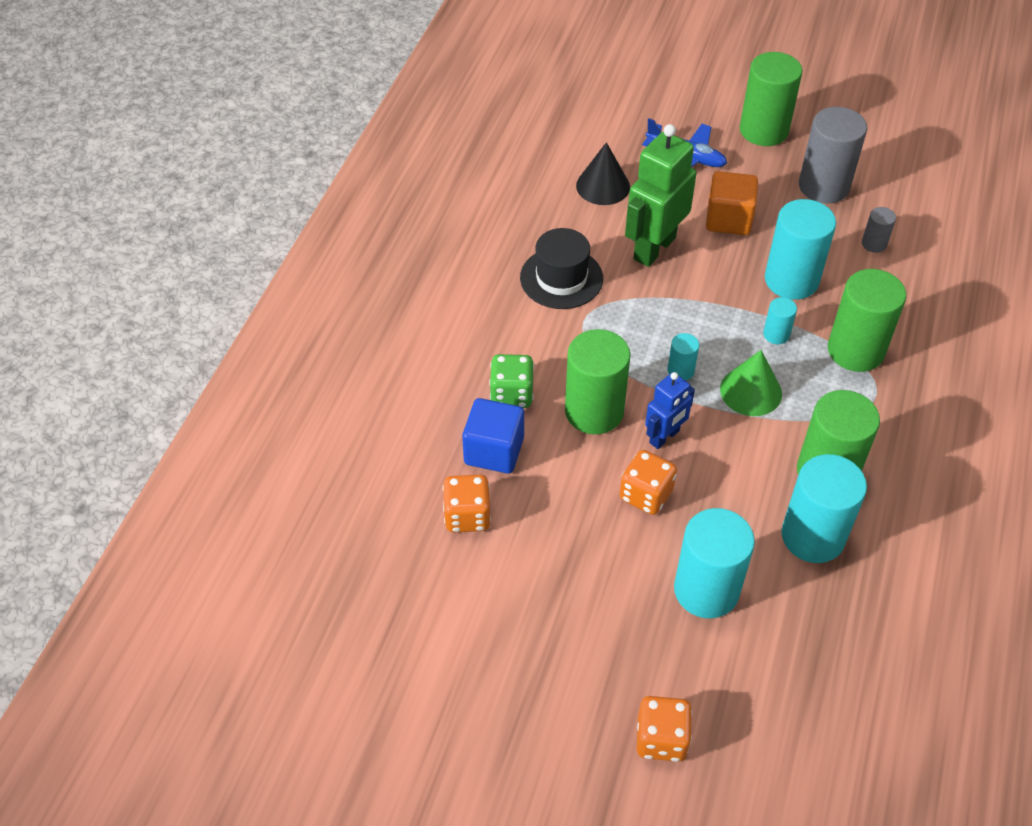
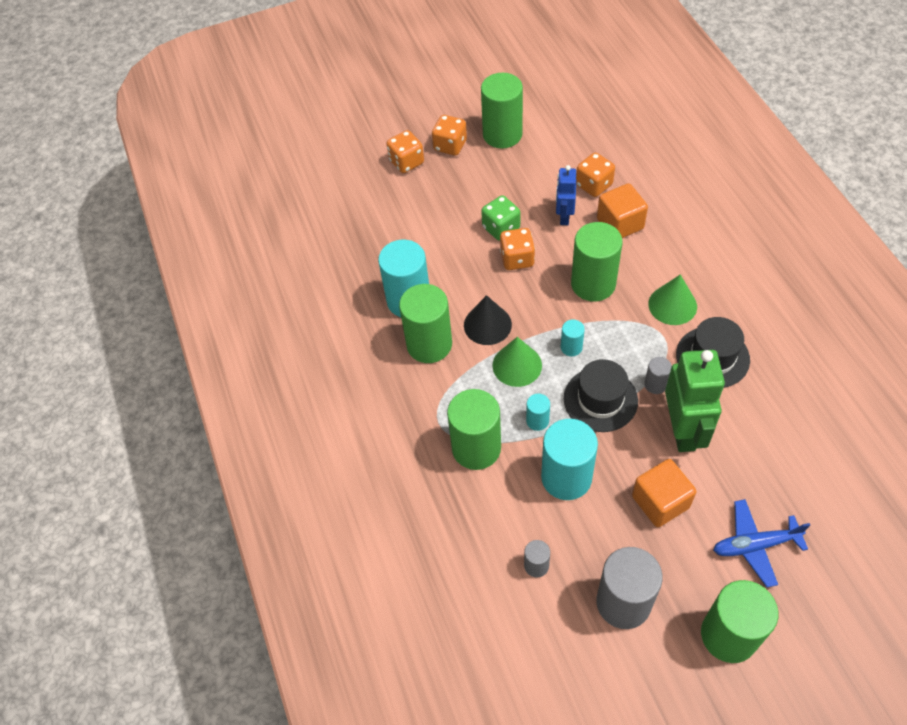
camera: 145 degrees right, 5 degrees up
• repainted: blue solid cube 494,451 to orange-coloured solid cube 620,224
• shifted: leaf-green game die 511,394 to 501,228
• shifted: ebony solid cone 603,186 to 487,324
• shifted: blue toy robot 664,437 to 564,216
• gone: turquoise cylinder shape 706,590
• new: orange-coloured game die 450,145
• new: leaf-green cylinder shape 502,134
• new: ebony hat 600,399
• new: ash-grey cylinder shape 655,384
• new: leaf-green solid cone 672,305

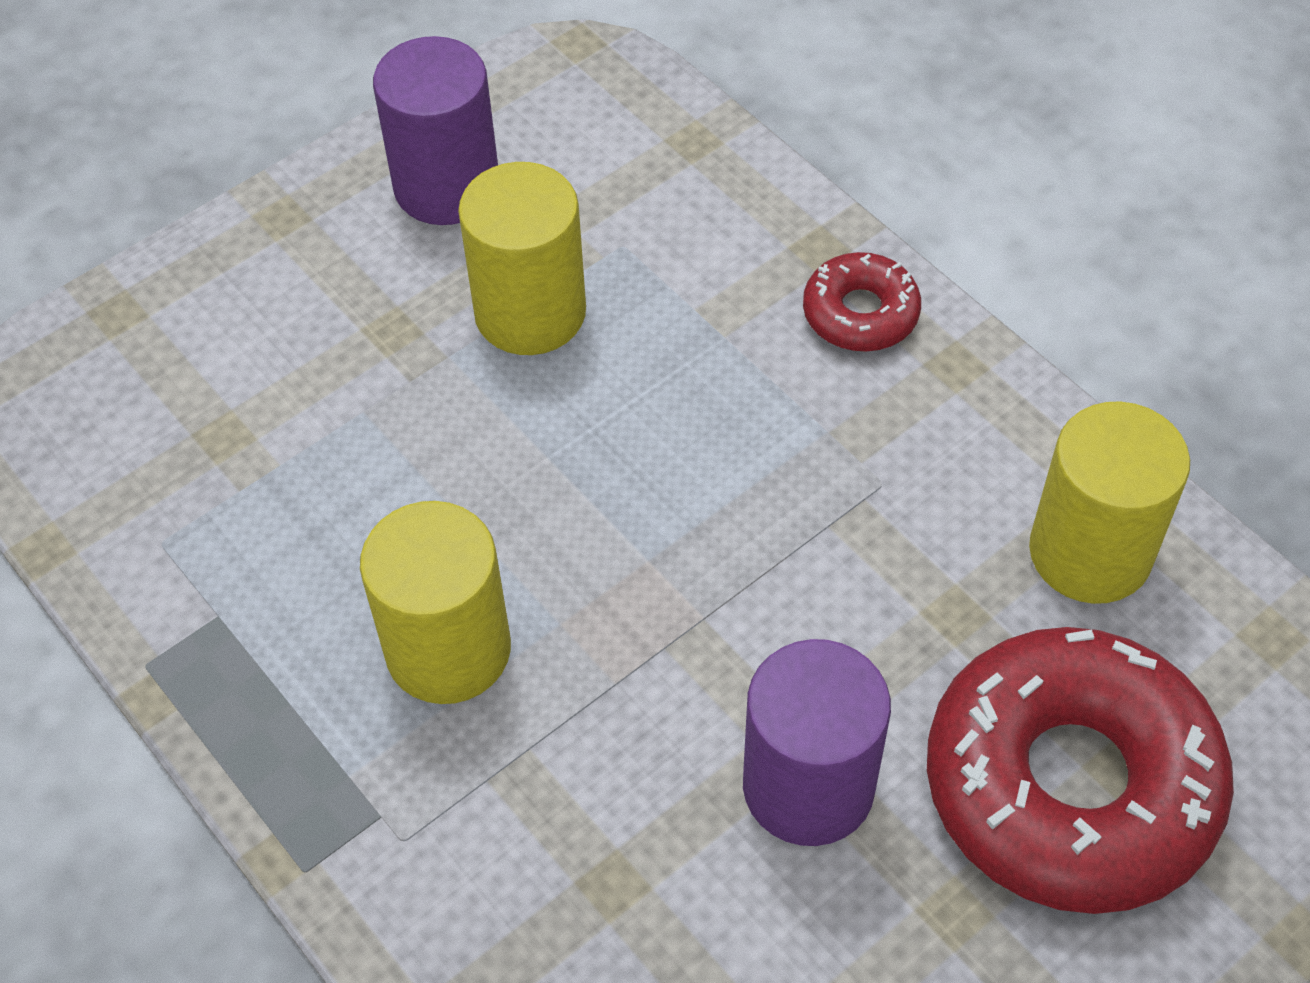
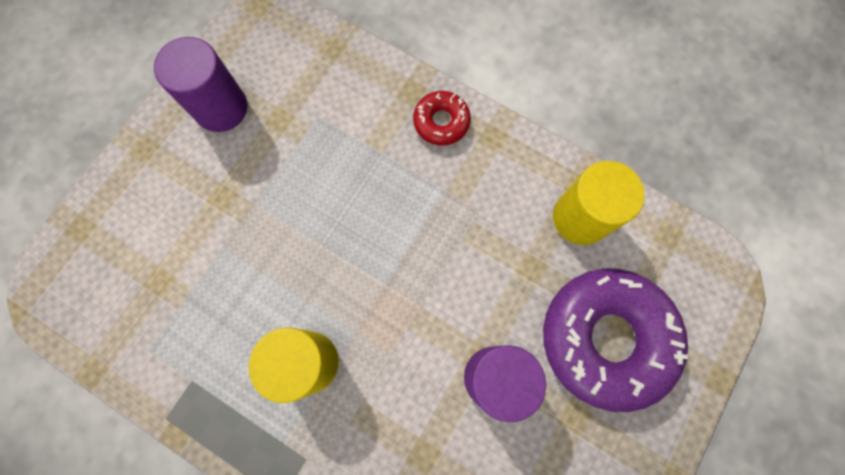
camera: 20 degrees left, 20 degrees up
• gone: bright yellow cylinder shape 530,312
• repainted: crimson donut 1070,785 to royal purple donut 606,338

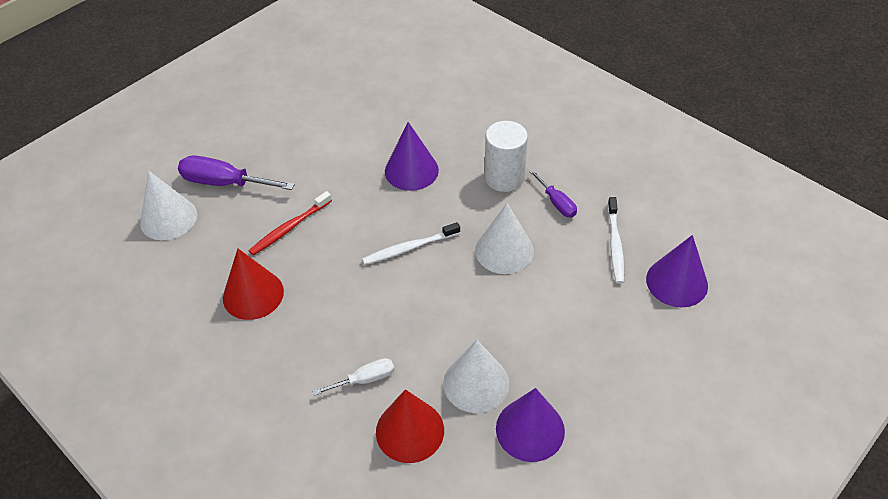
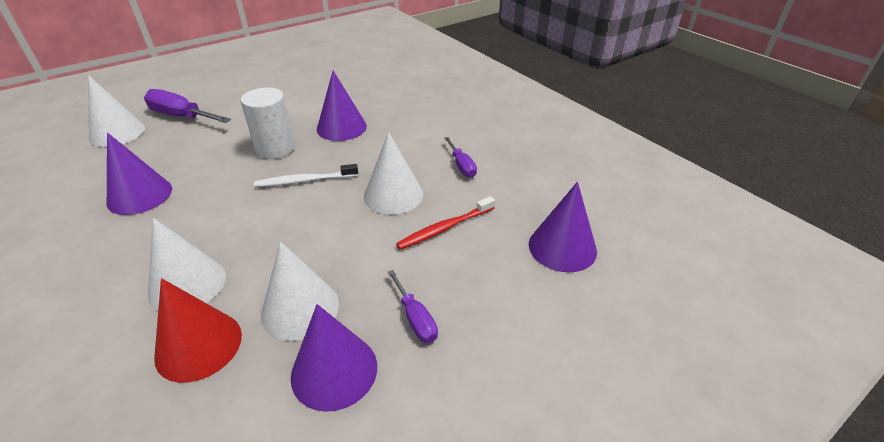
camera: 10 degrees right, 10 degrees down
• repainted: crimson solid cone 253,294 to royal purple solid cone 139,195
• shifted: crimson tooth brush 289,228 to 444,228
• swapped: snow-white screwdriver 365,379 to snow-white solid cone 187,284
• shifted: snow-white cylinder shape 504,178 to 275,149
• gone: snow-white tooth brush 615,245
• new: royal purple screwdriver 415,318

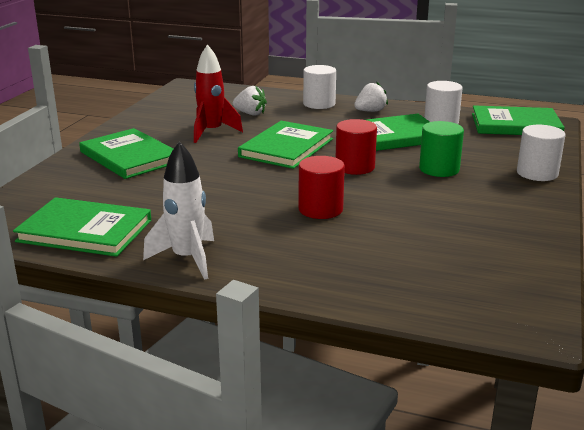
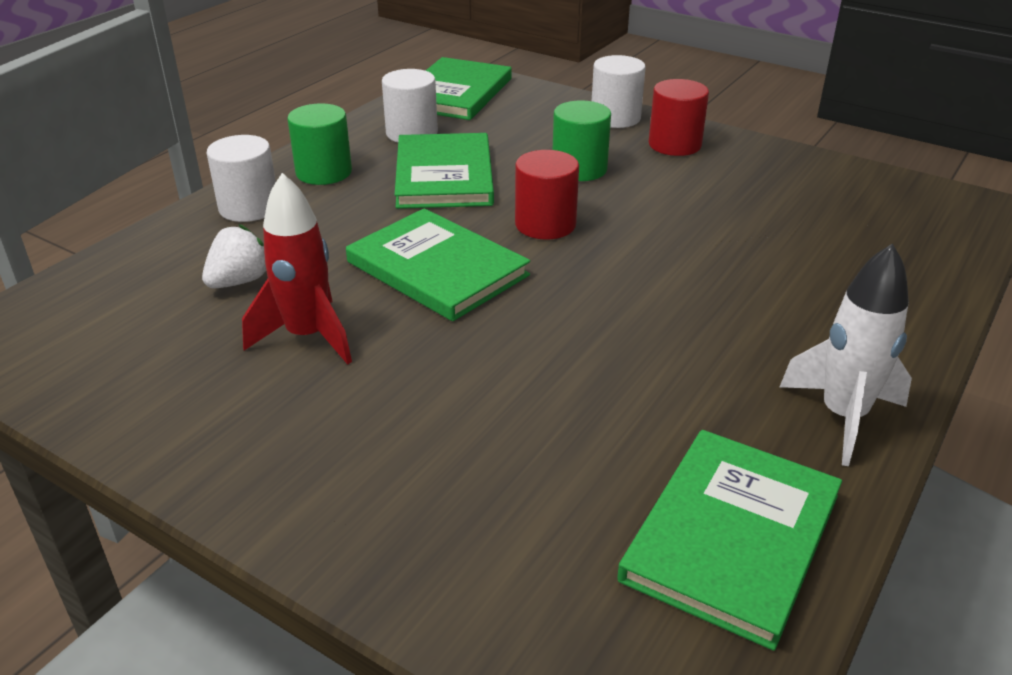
camera: 75 degrees left, 10 degrees up
• gone: leaf-green book 130,157
• shifted: crimson cylinder shape 320,209 to 674,144
• swapped: snow-white strawberry 370,111 to leaf-green cylinder shape 324,172

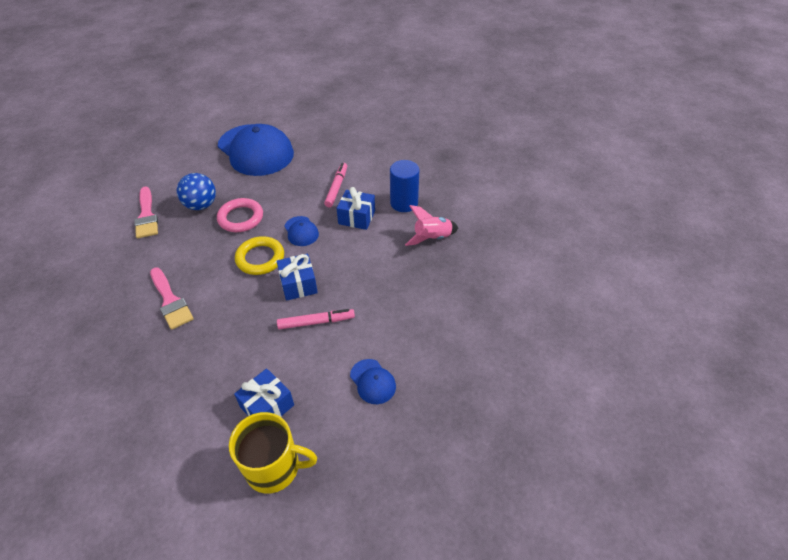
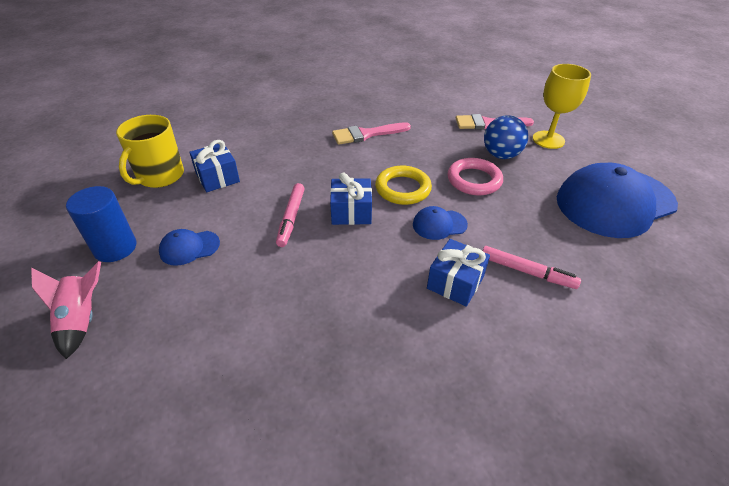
camera: 105 degrees right, 5 degrees down
• shifted: blue cylinder shape 404,203 to 115,248
• shifted: rosy spaceship 432,238 to 82,320
• new: bright yellow goblet 548,140

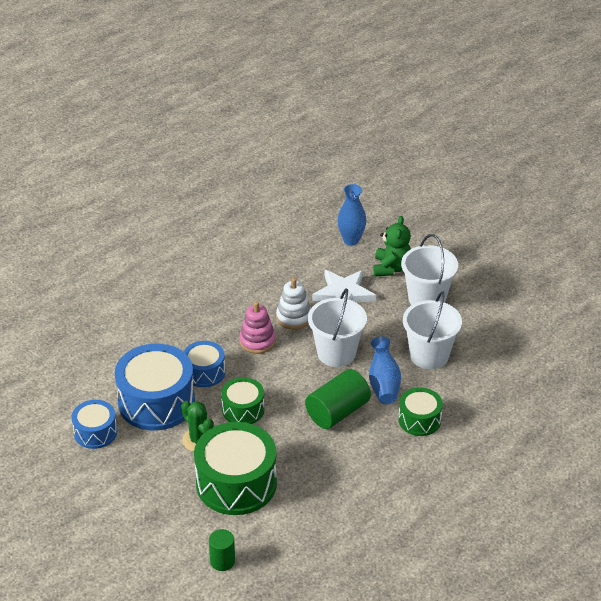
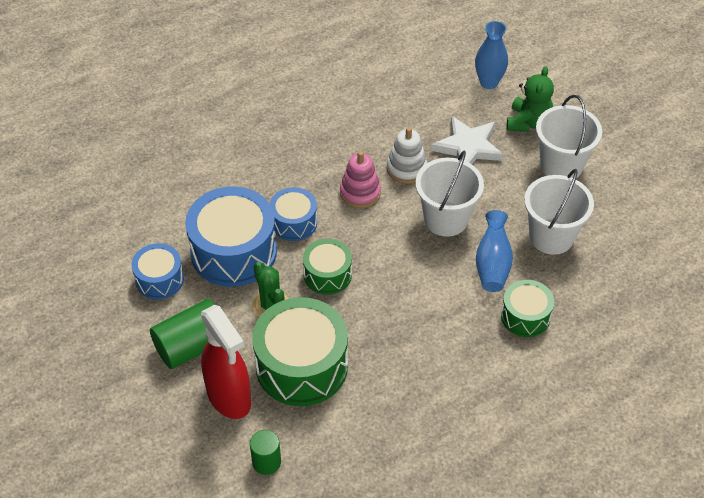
camera: 10 degrees right, 10 degrees up
• shifted: leaf-green cylinder shape 337,412 to 192,346
• new: crimson spray bottle 229,398

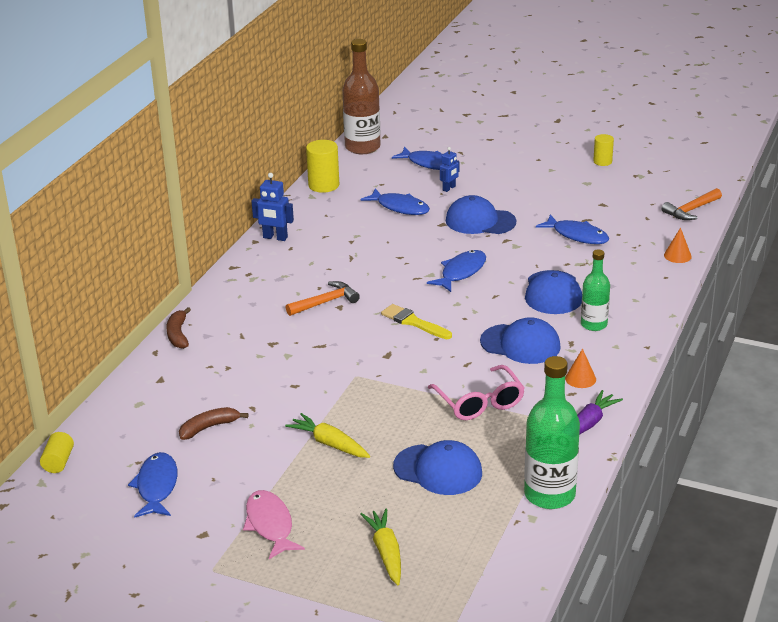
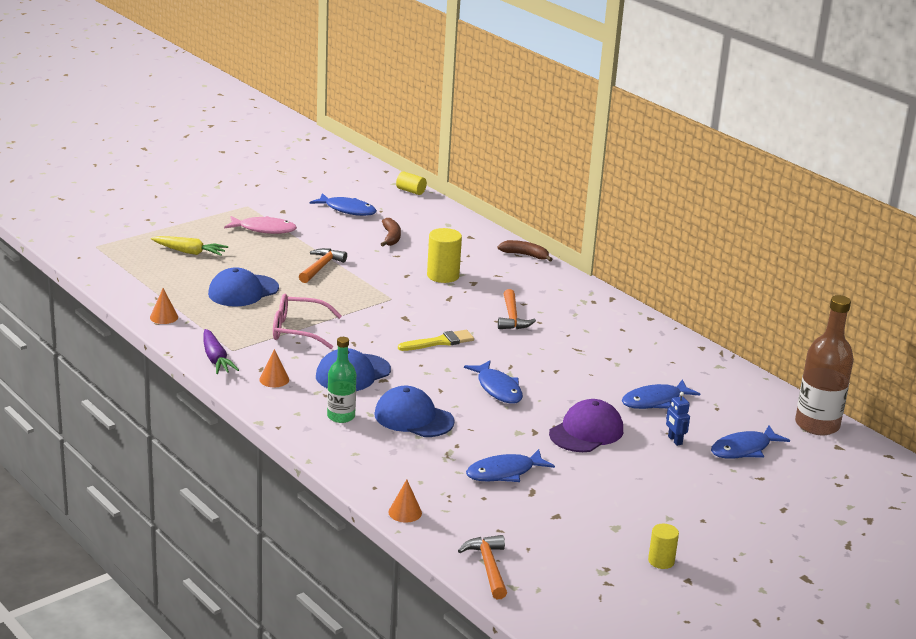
camera: 115 degrees right, 5 degrees down
• gone: blue toy robot 275,238
• swapped: bright yellow toy carrot 329,444 to orange-coloured hammer 321,267
• shifted: bright yellow cylinder shape 324,185 to 443,275
• repainted: blue peaked cap 480,221 to royal purple peaked cap 586,432
• swapped: leaf-green flask 549,494 to orange-coloured solid cone 164,317

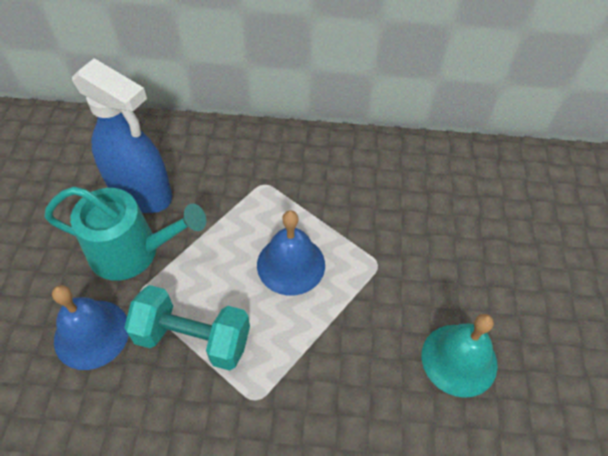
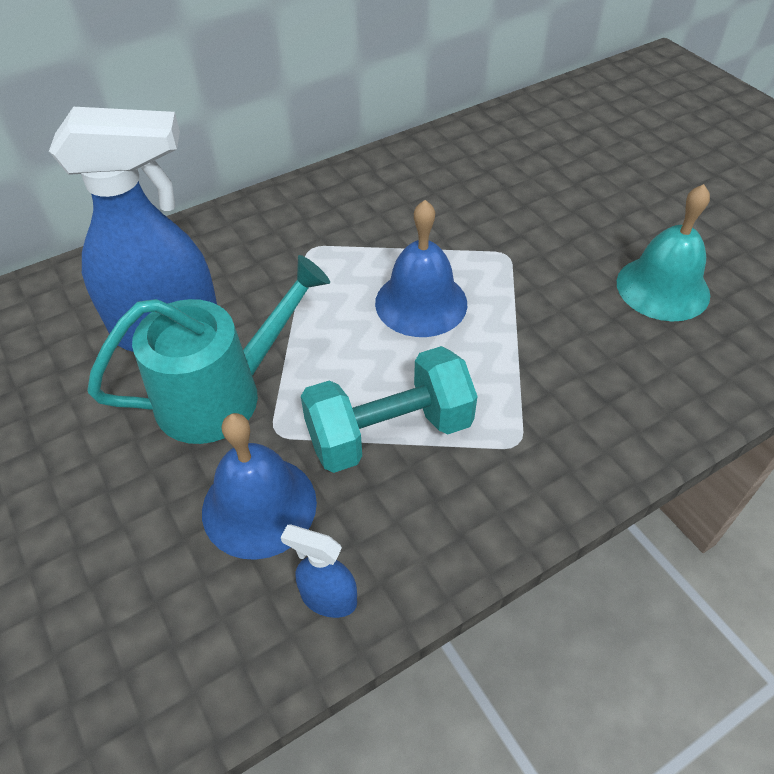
camera: 35 degrees left, 5 degrees down
• new: blue spray bottle 328,598

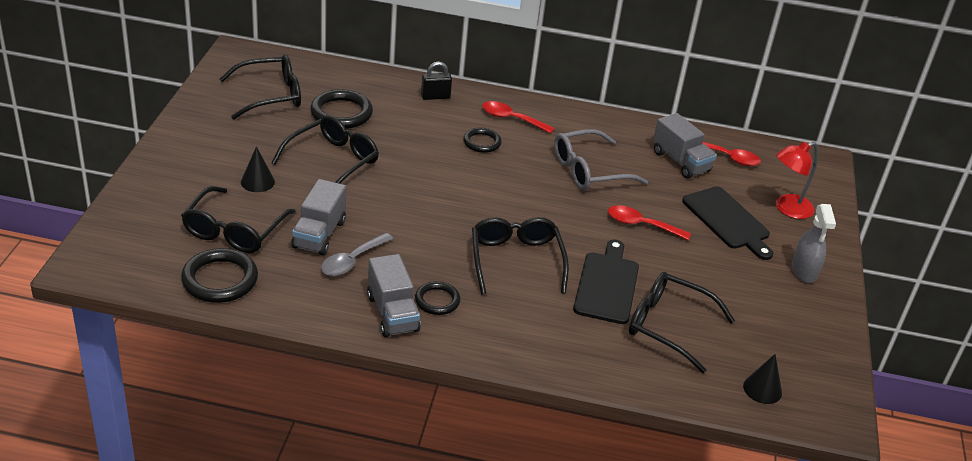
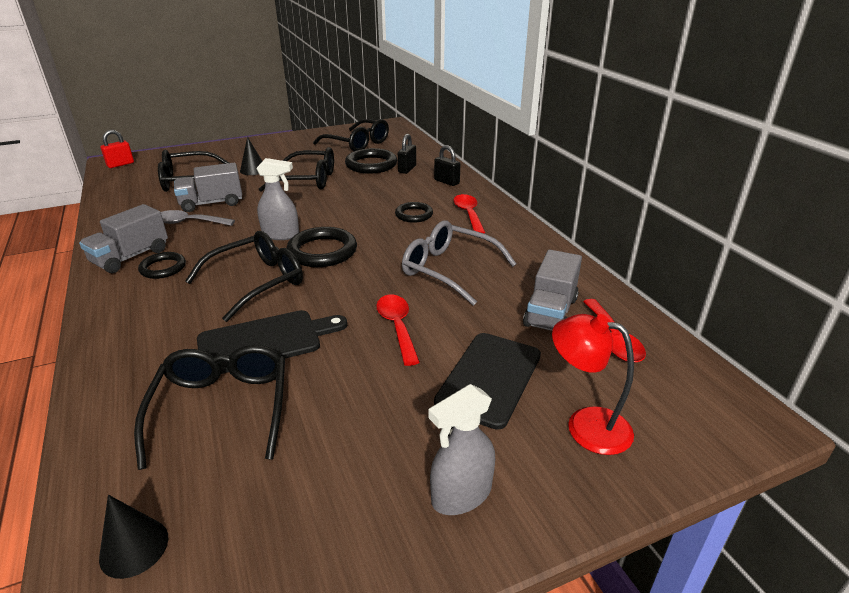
camera: 60 degrees right, 5 degrees down
• shifted: ebony torus 220,280 to 322,251
• new: crimson lock 120,164
• new: ash-grey spray bottle 281,235
• new: ebony lock 407,169

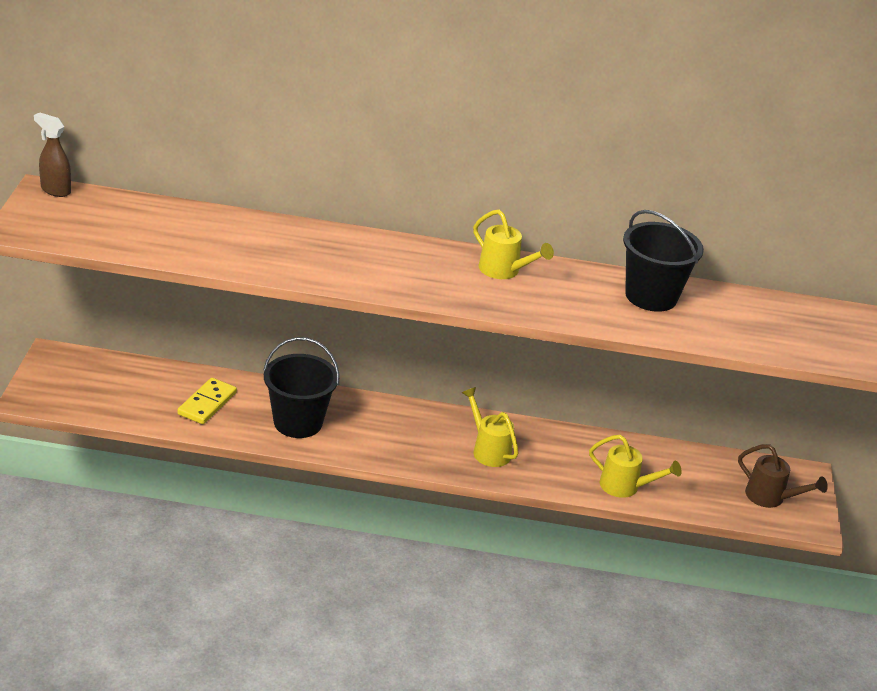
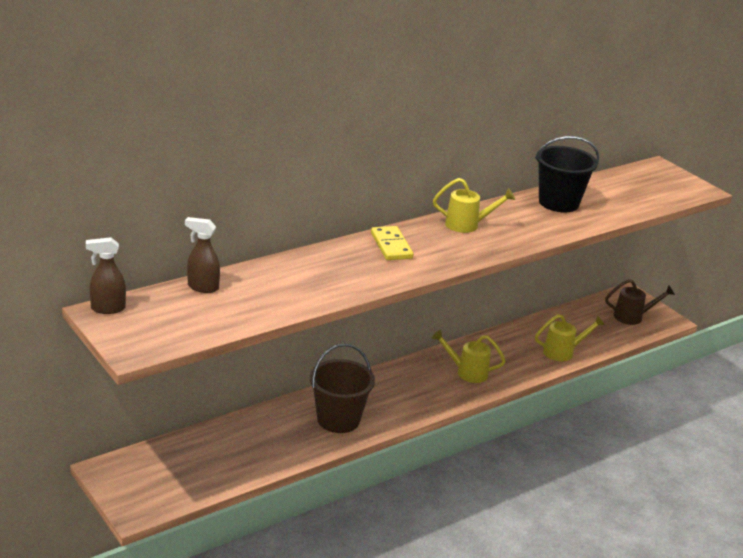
camera: 40 degrees left, 5 degrees down
• shifted: bright yellow domino piece 207,403 to 391,246
• repainted: ebony bucket 298,422 to brown bucket 338,419
• new: brown spray bottle 202,287

